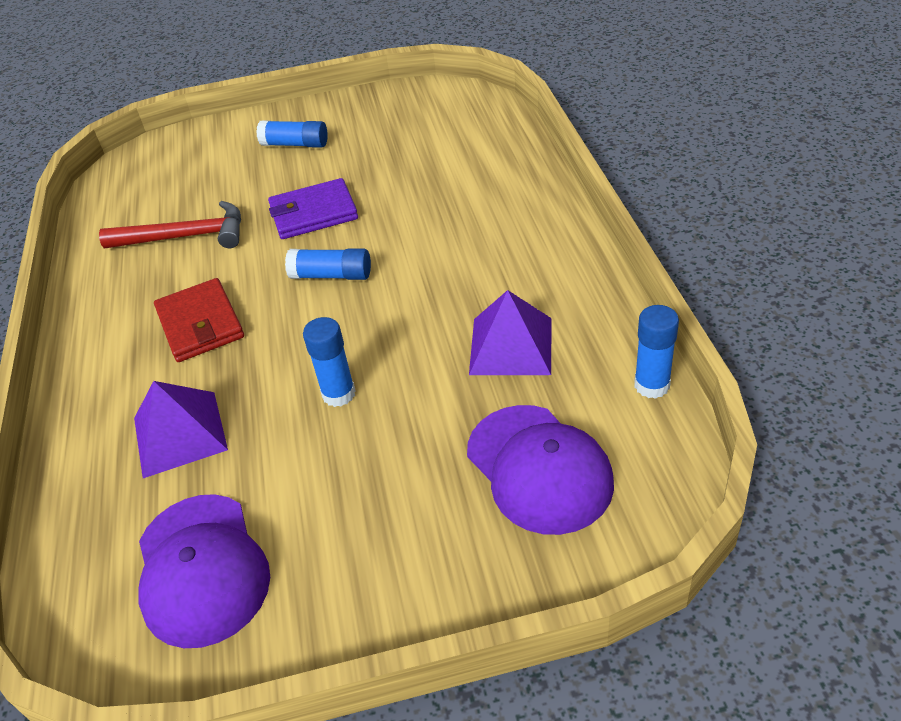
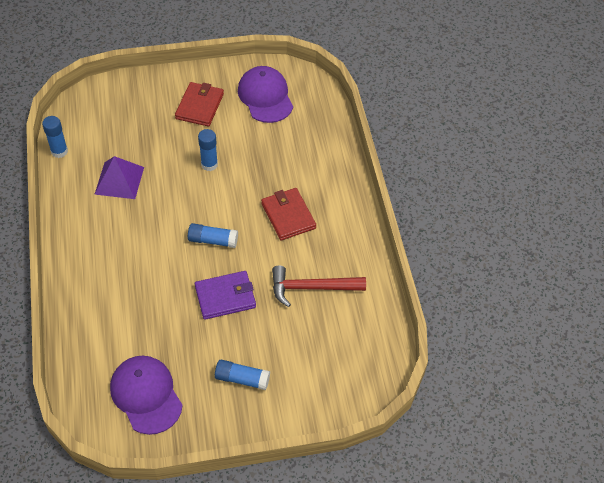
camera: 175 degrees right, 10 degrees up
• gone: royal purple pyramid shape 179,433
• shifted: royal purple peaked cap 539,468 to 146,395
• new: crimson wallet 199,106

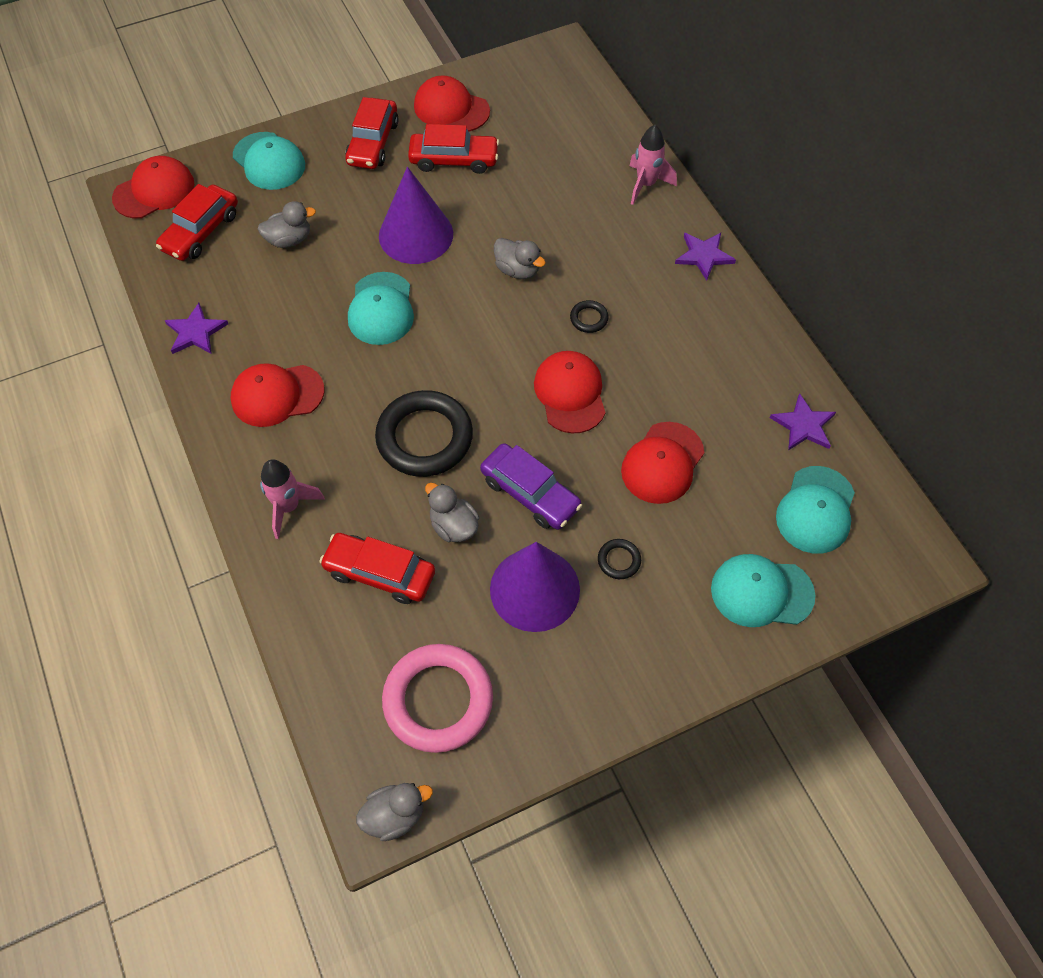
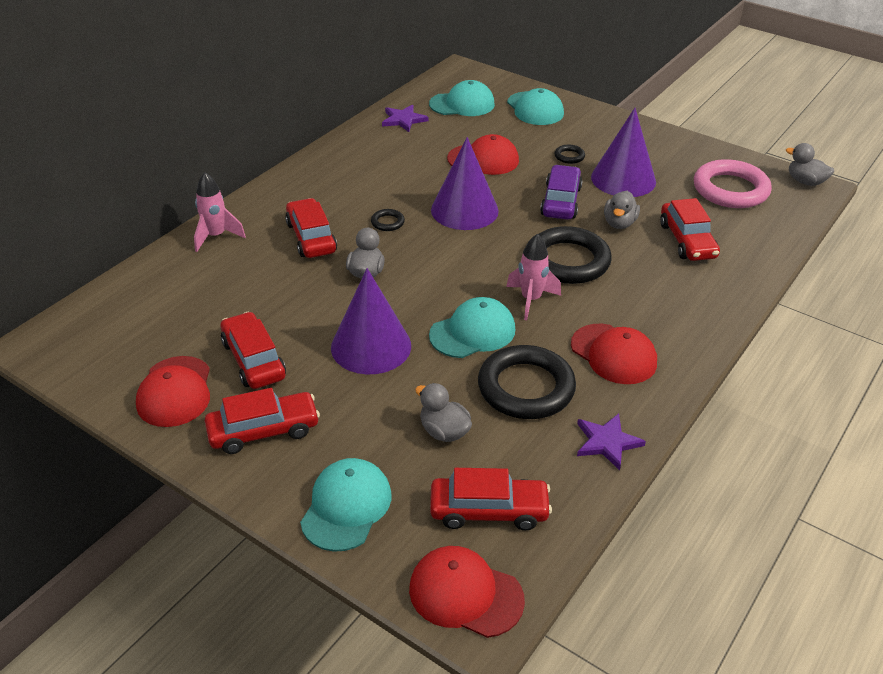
camera: 120 degrees left, 20 degrees down
• shifted: rosy spaceship 289,507 to 531,300
• swapped: crimson peaked cap 570,393 to royal purple solid cone 464,210
• gone: royal purple star 704,256
• new: crimson toy car 311,237
• new: ebony torus 526,388

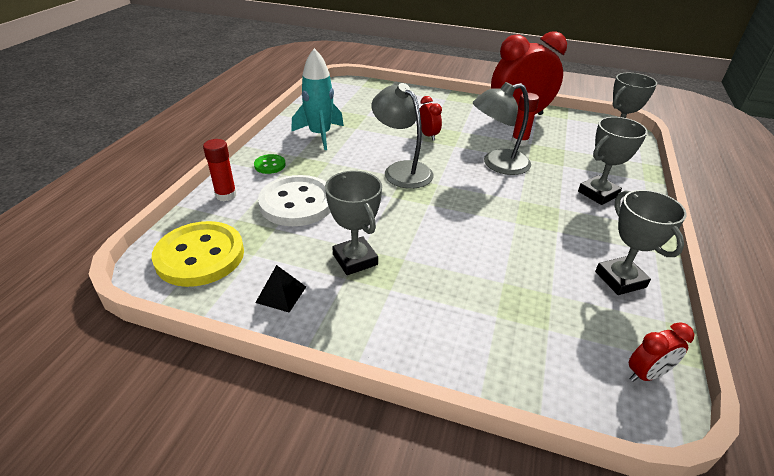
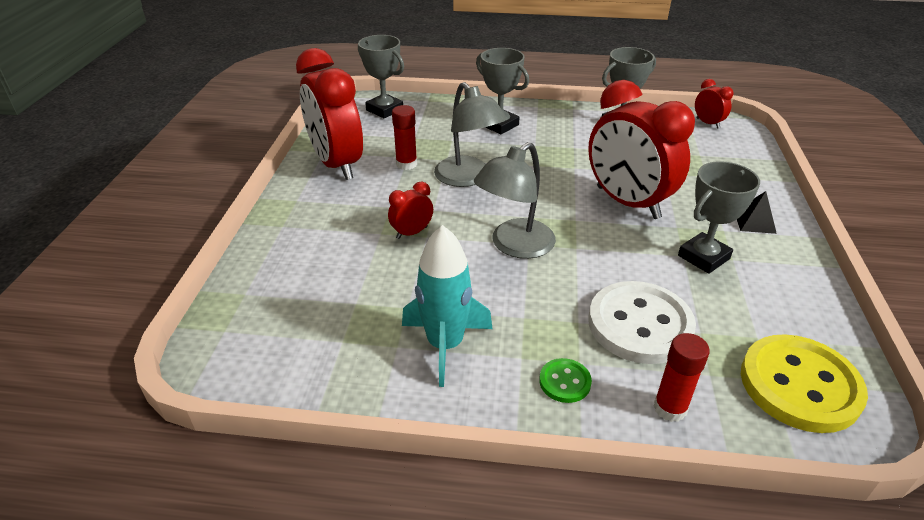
camera: 100 degrees left, 0 degrees up
• shifted: ebony pyramid shape 281,294 to 754,222
• new: crimson clock 627,202

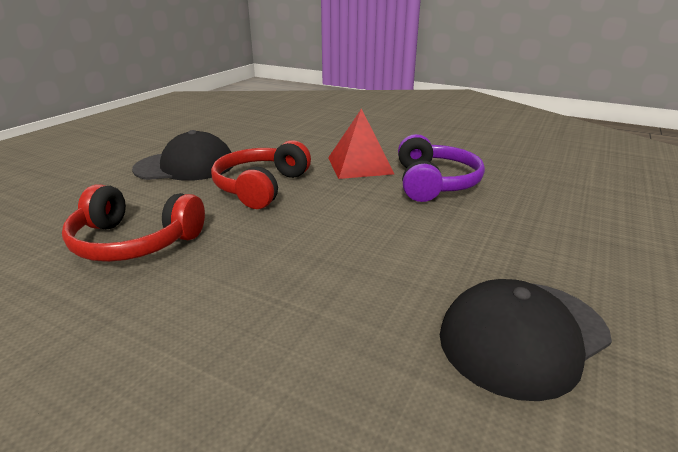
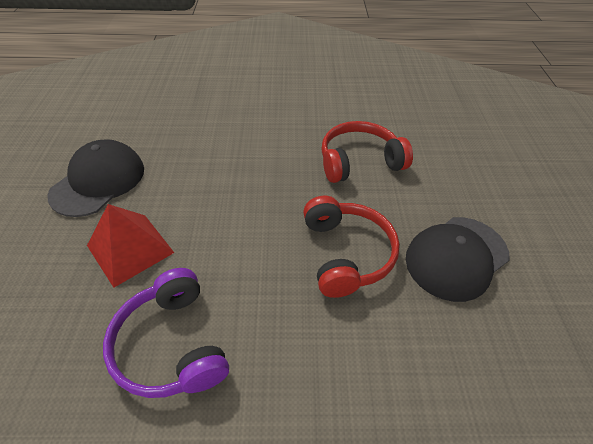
camera: 150 degrees right, 20 degrees up
• shifted: crimson pyramid shape 360,165 to 130,249

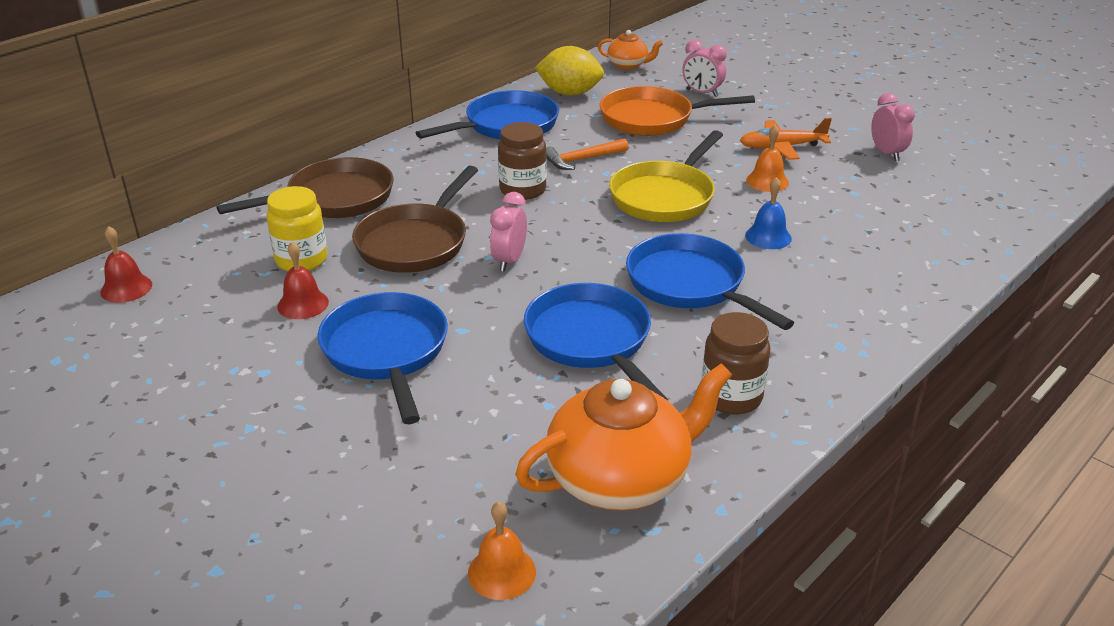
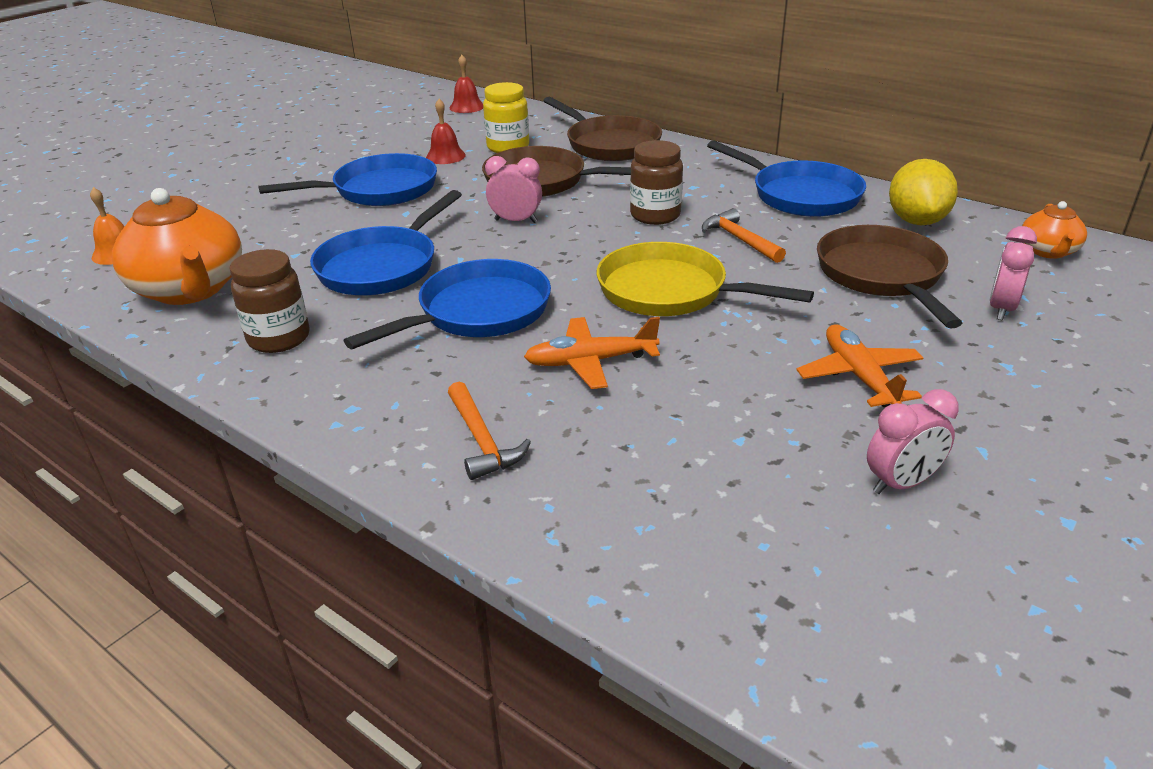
camera: 85 degrees right, 0 degrees up
• rotated: blue frying pan 591,341 = 382,266 150 degrees clockwise
• repainted: orange-coloured frying pan 652,119 to brown frying pan 882,275
• swapped: blue hand bell 768,237 to orange-coloured toy plane 590,362
• gone: orange-coloured hand bell 767,181
• new: orange-coloured hammer 482,441

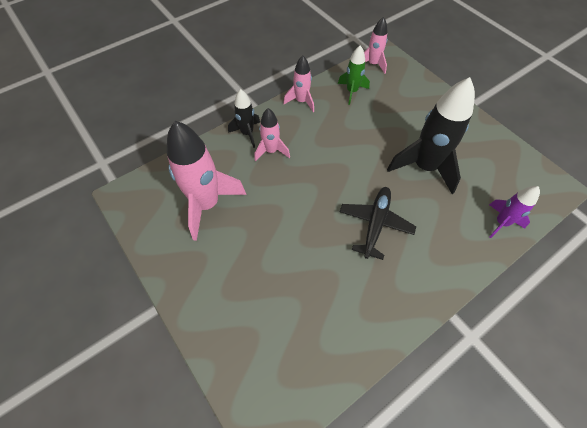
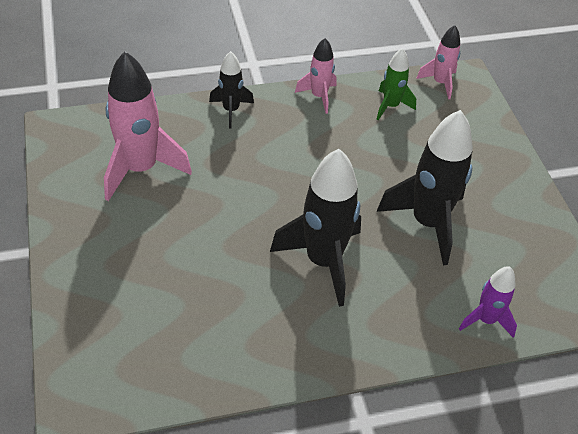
camera: 20 degrees right, 10 degrees down
• gone: rosy spaceship 271,151
• swapped: ebony toy plane 375,224 to ebony spaceship 323,261

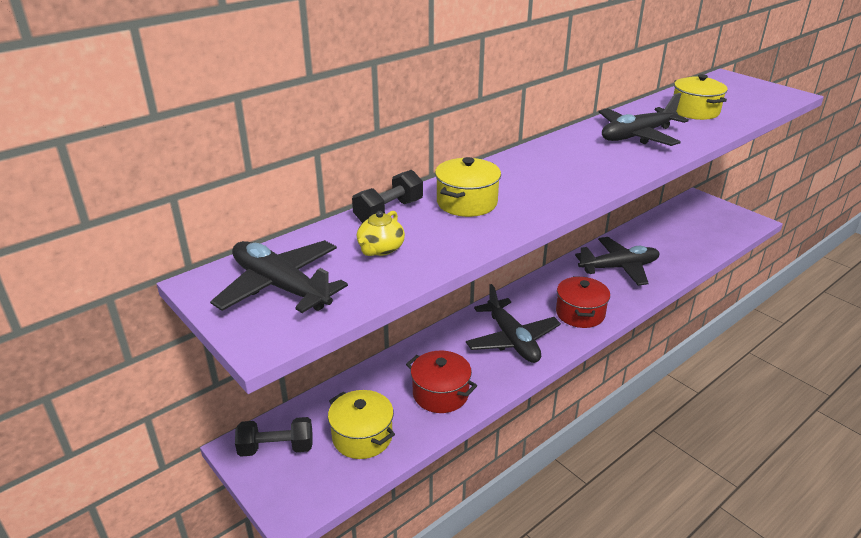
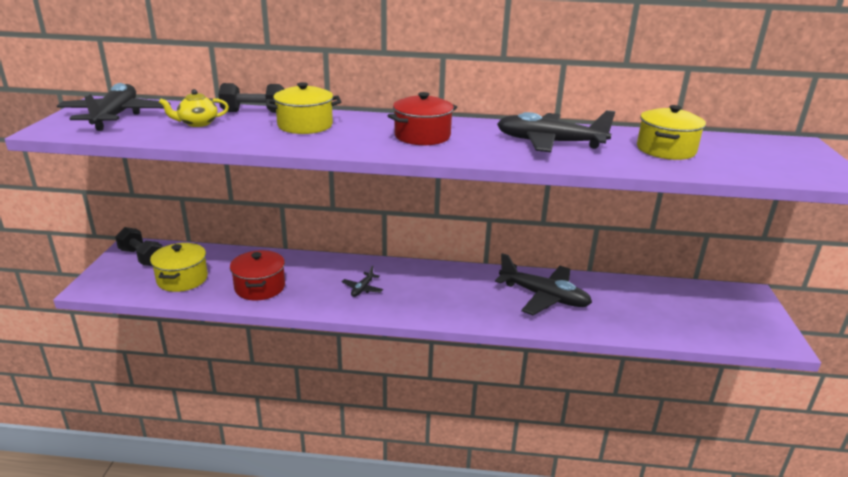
camera: 45 degrees right, 5 degrees down
• scaled: ebony toy plane 512,340 = 362,289 x0.45
• shifted: crimson cooking pot 580,313 to 422,136

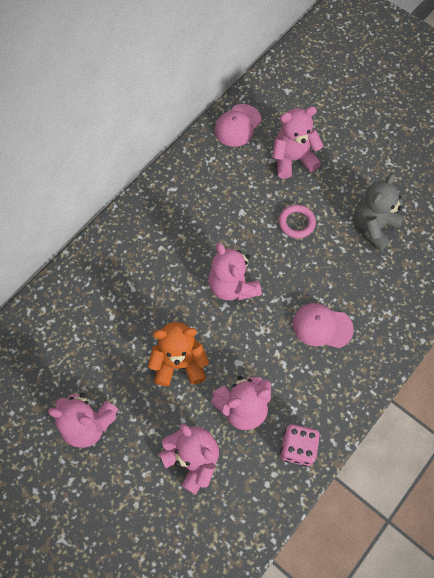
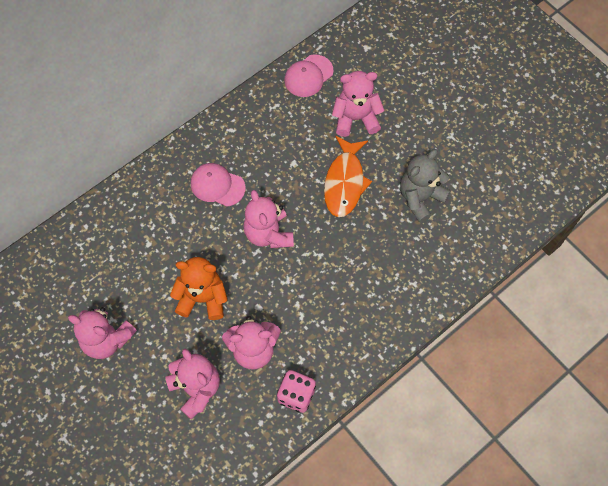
camera: 10 degrees right, 0 degrees up
• swapped: rosy torus 296,223 to orange-coloured fish 344,182
• shifted: rosy peaked cap 322,326 to 217,185

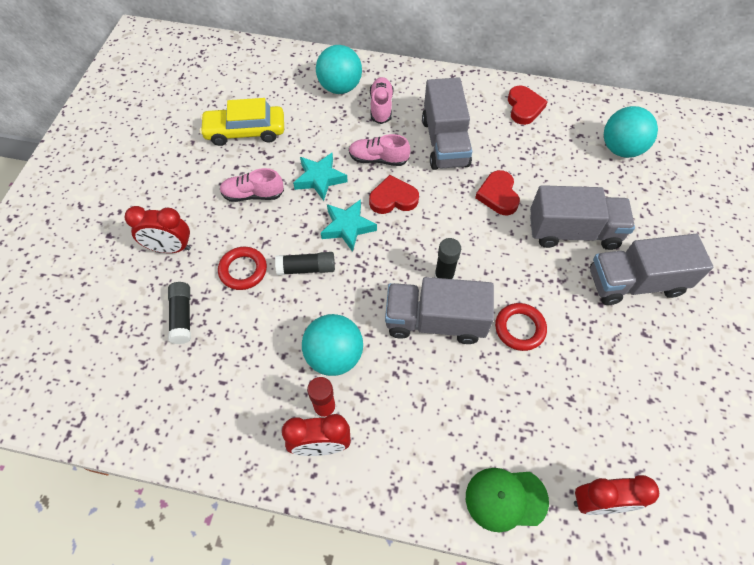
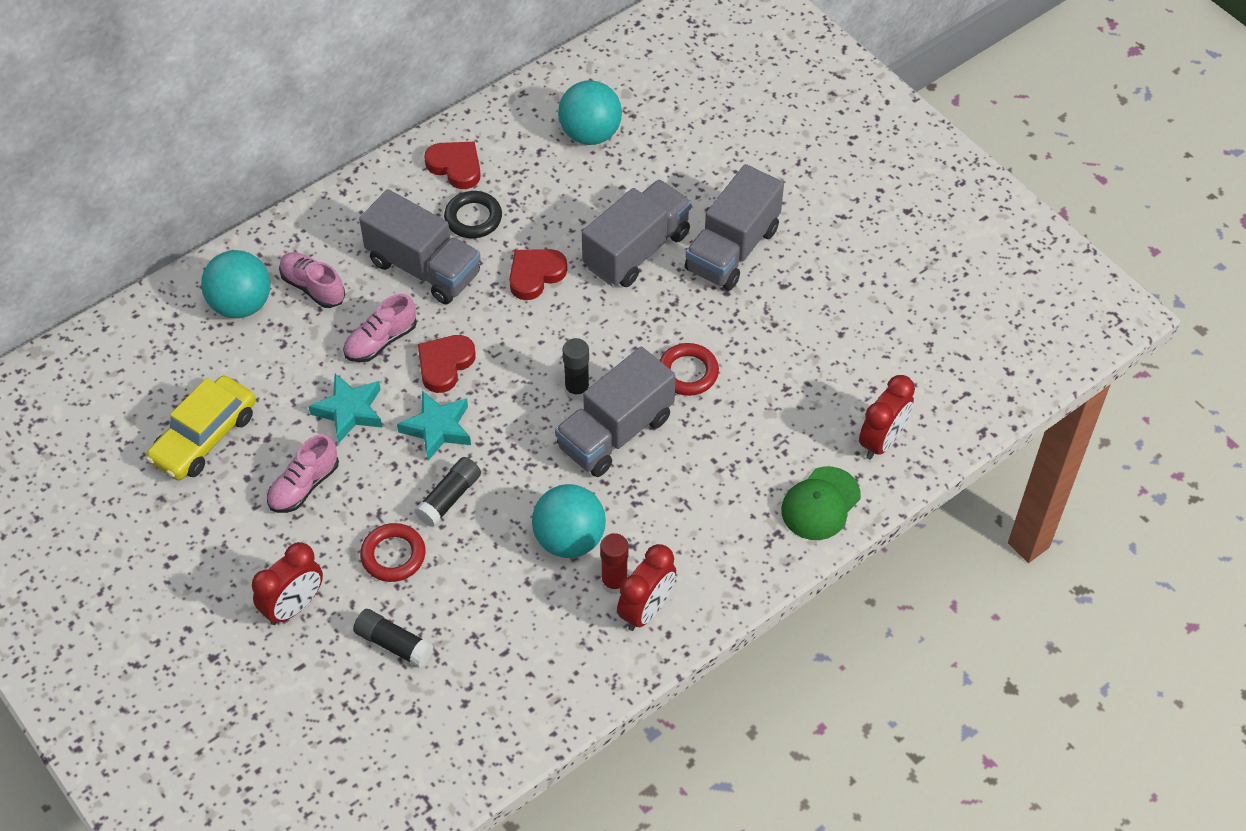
camera: 50 degrees left, 5 degrees down
• rotated: crimson heart shape 498,195 = 535,275 105 degrees clockwise
• new: ebony torus 473,218

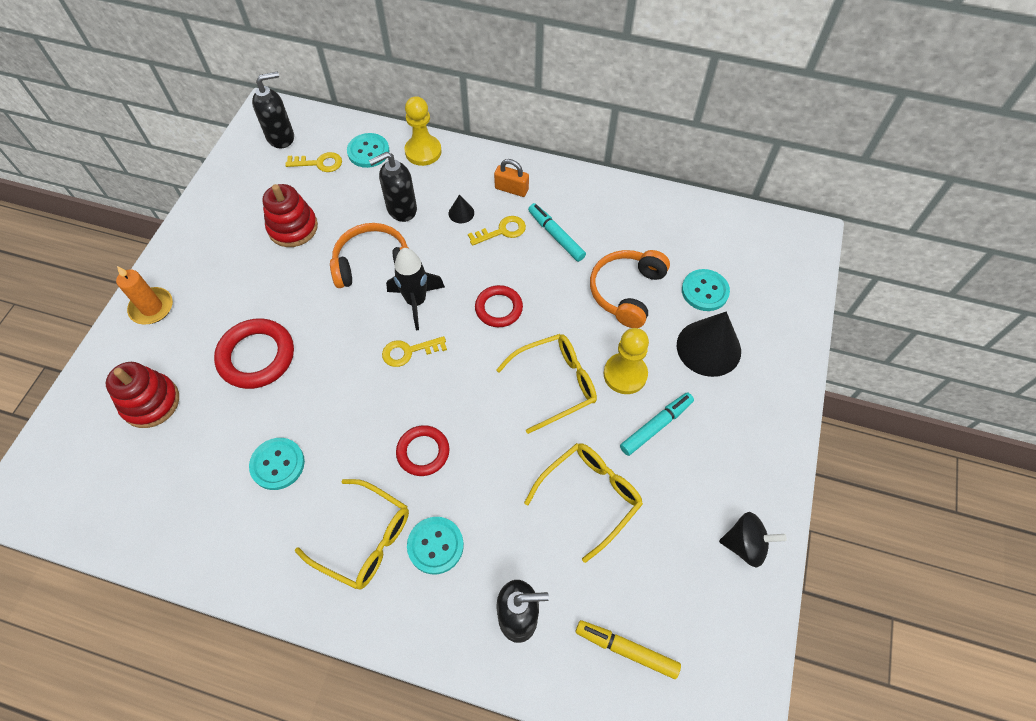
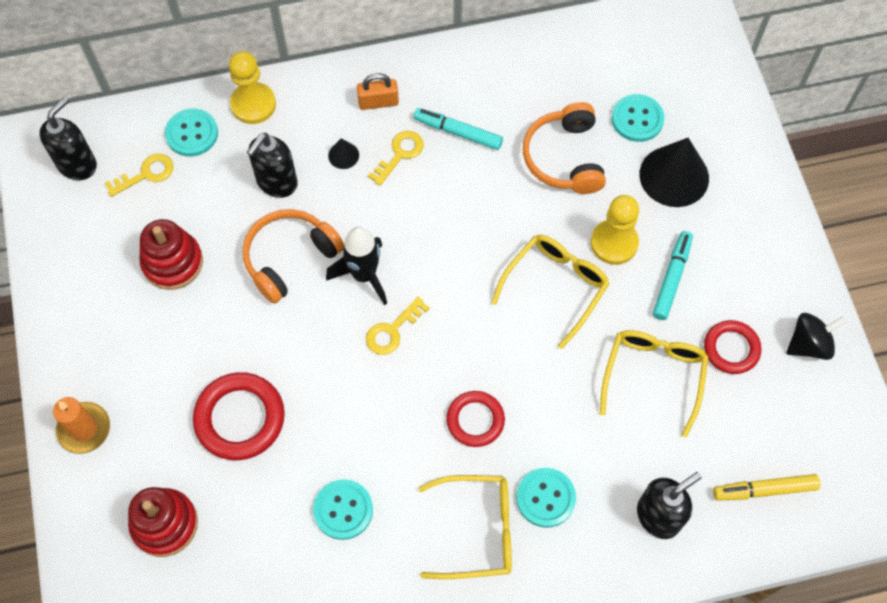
camera: 30 degrees left, 5 degrees up
• shifted: crimson torus 499,308 to 731,349

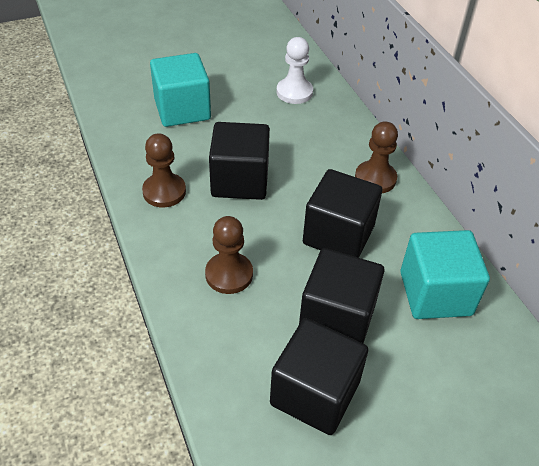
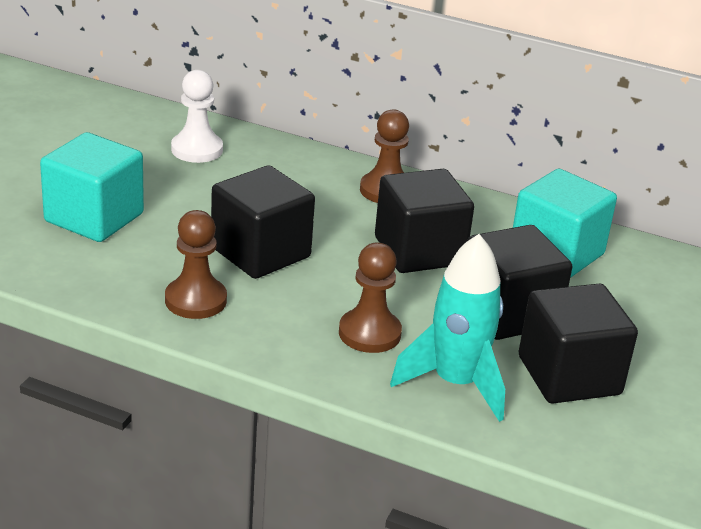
camera: 45 degrees left, 15 degrees down
• new: turquoise spaceship 456,383

